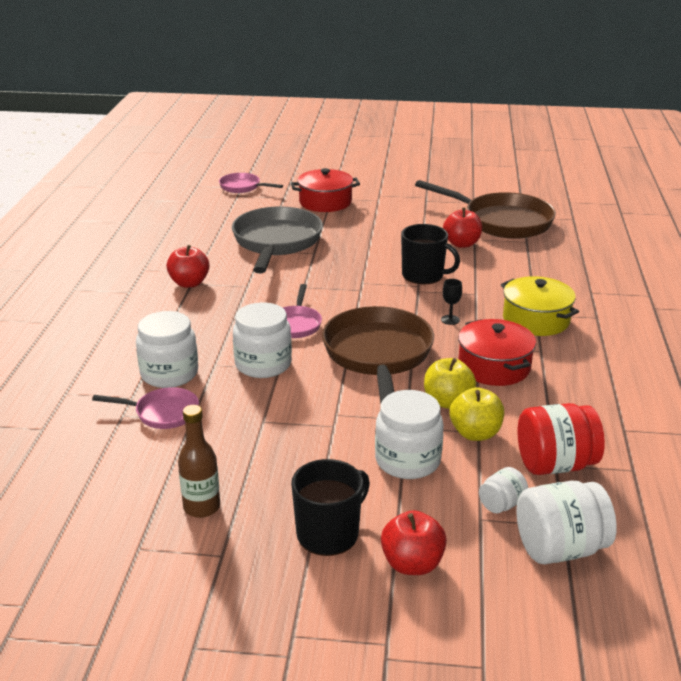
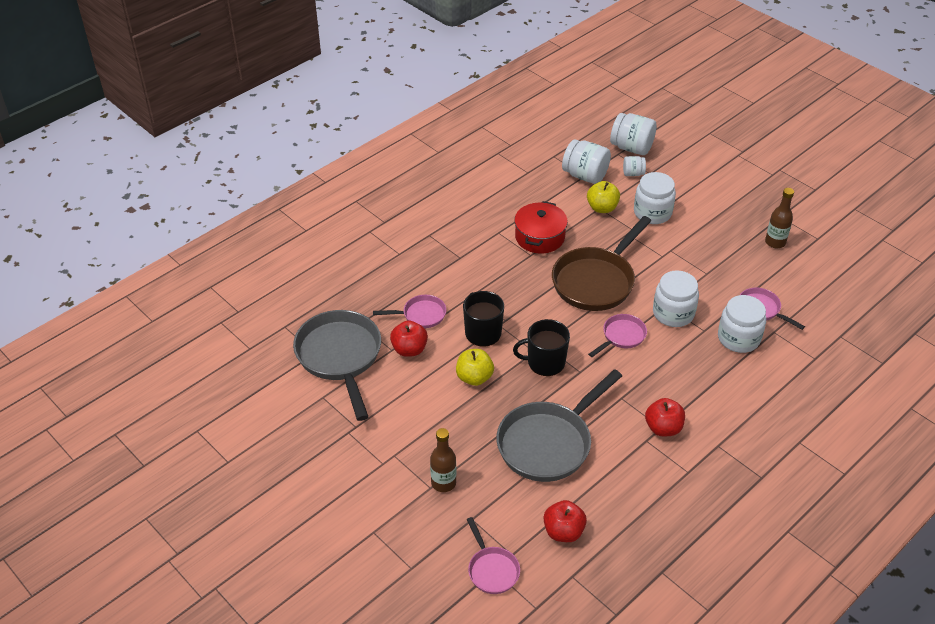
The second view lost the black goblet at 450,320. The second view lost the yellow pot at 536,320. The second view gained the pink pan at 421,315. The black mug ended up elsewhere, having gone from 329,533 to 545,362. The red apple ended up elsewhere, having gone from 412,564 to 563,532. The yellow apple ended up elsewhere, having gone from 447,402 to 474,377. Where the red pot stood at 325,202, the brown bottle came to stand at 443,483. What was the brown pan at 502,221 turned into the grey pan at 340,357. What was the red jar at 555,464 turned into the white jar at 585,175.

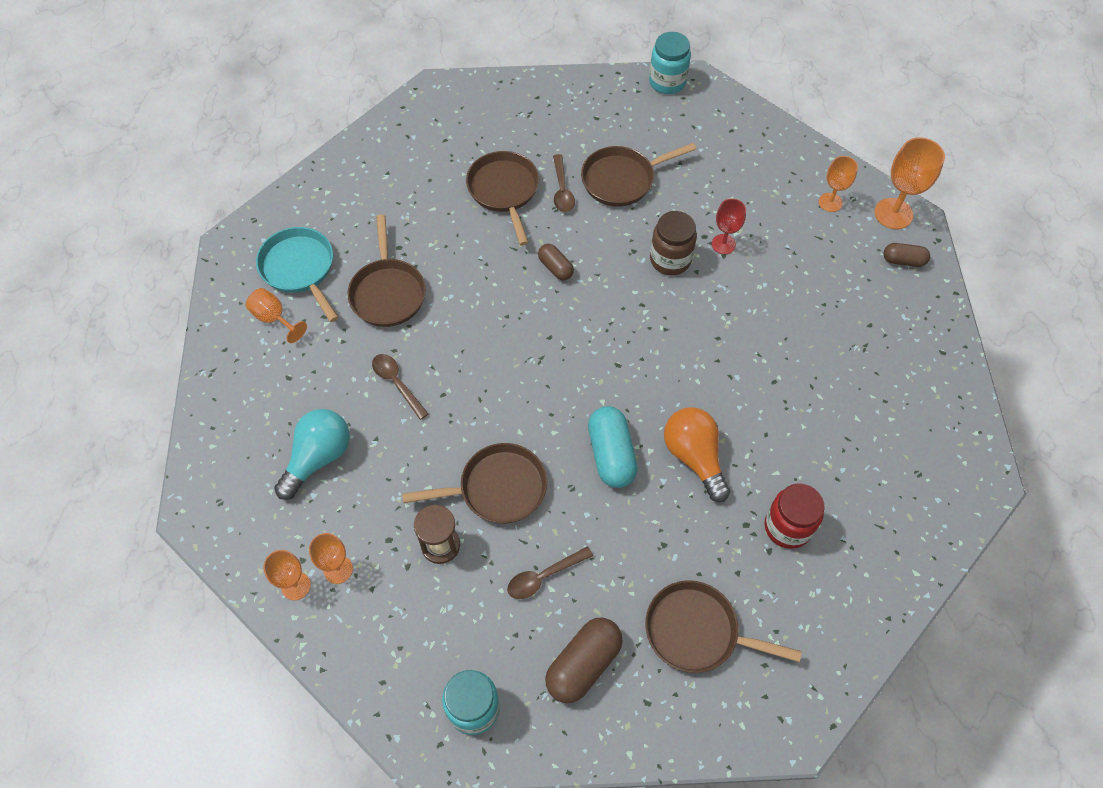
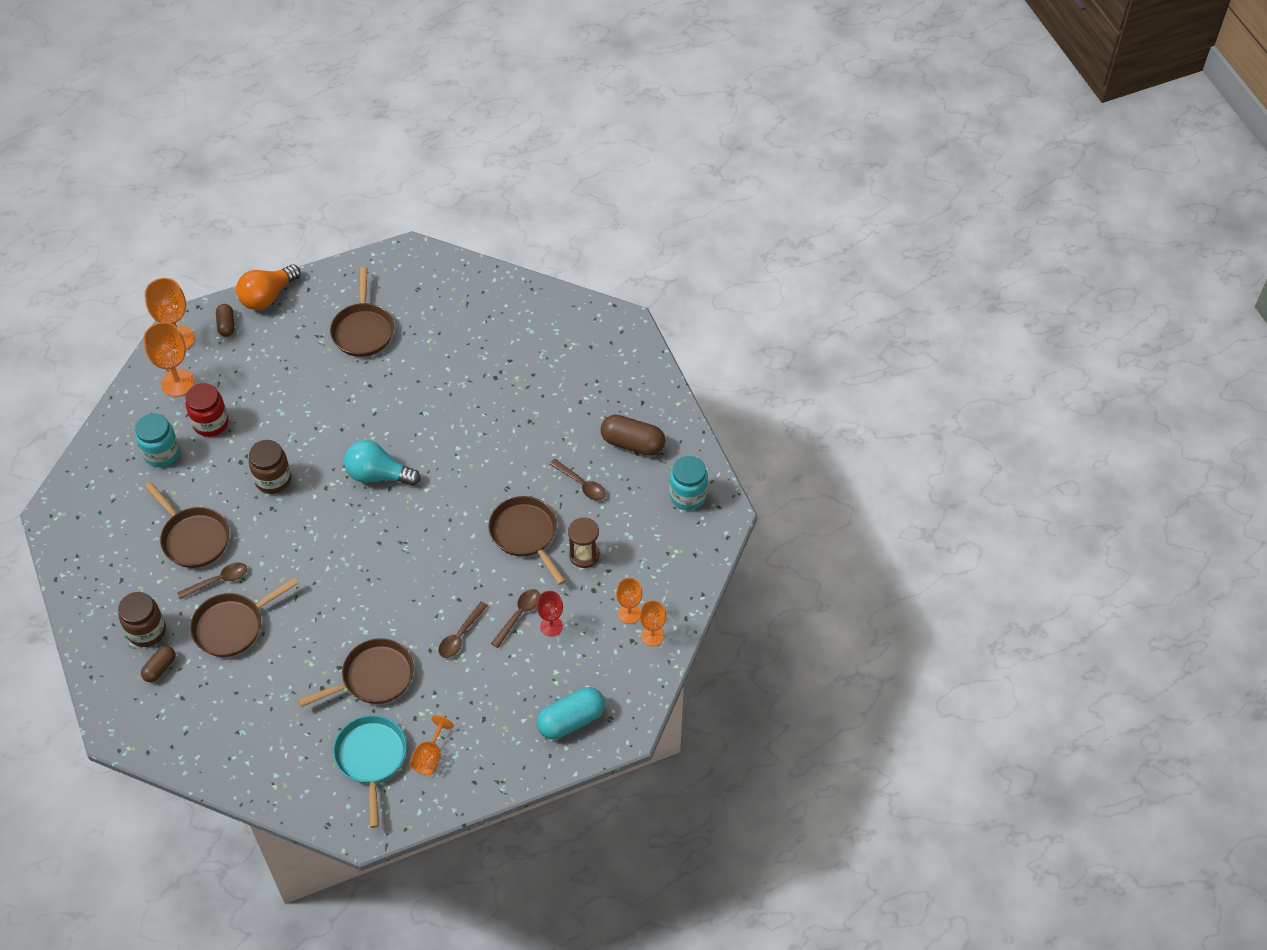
The second view gained the brown jar at 147,631. The second view gained the brown spoon at 519,615. The turquoise light bulb ended up elsewhere, having gone from 318,458 to 378,475. The brown capsule ended up elsewhere, having gone from 555,268 to 160,668. The turquoise capsule ended up elsewhere, having gone from 611,454 to 571,720. The brown pan ended up elsewhere, having gone from 697,631 to 363,330. The turquoise jar ended up elsewhere, having gone from 667,82 to 162,453. The orange light bulb ended up elsewhere, having gone from 694,457 to 267,296. The red goblet ended up elsewhere, having gone from 723,244 to 551,626. The red jar ended up elsewhere, having gone from 787,527 to 211,423. The turquoise pan at 300,269 ended up facing another way, 135 degrees clockwise from before. The size of the orange goblet at 830,202 changed by a factor of 1.60.

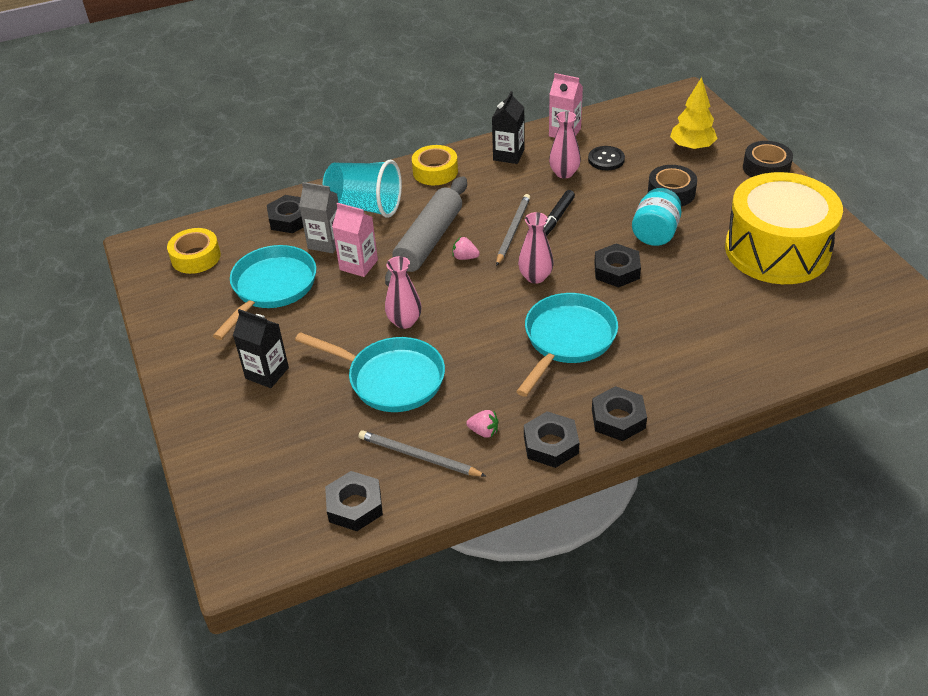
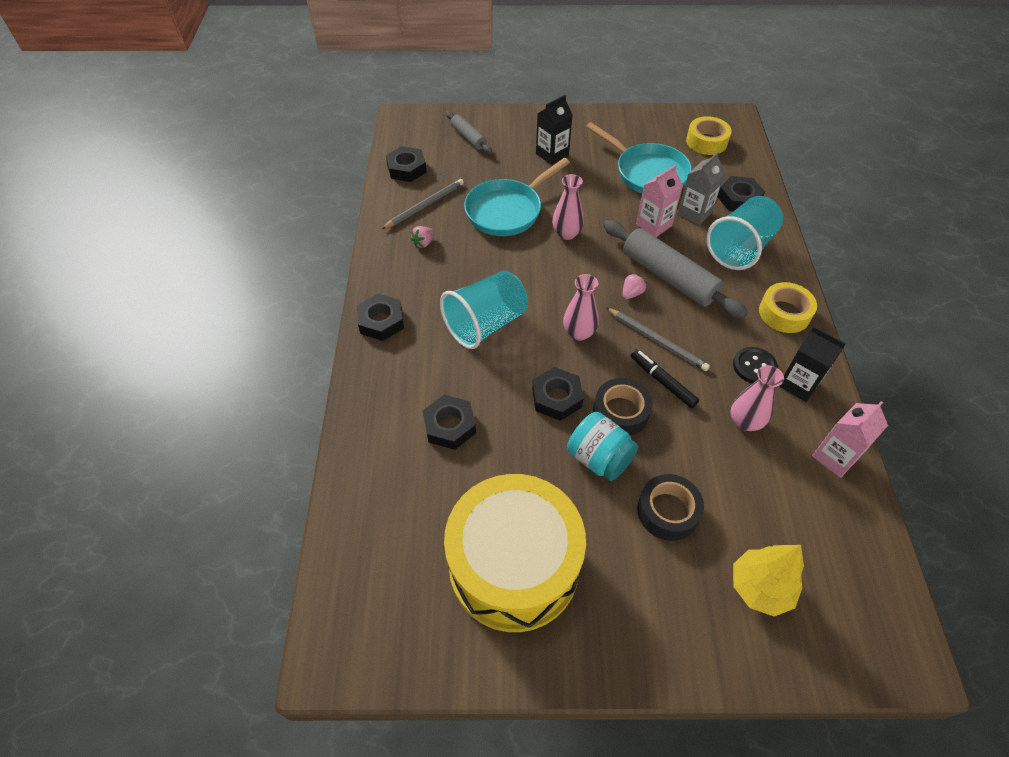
The second view gained the grey rolling pin at 468,137. The black nut ended up elsewhere, having gone from 551,444 to 450,426. The black button ended up elsewhere, having gone from 606,159 to 754,366. The black tape ended up elsewhere, having gone from 766,168 to 621,412. Where the turquoise pan stood at 567,340, the turquoise cup came to stand at 485,324.

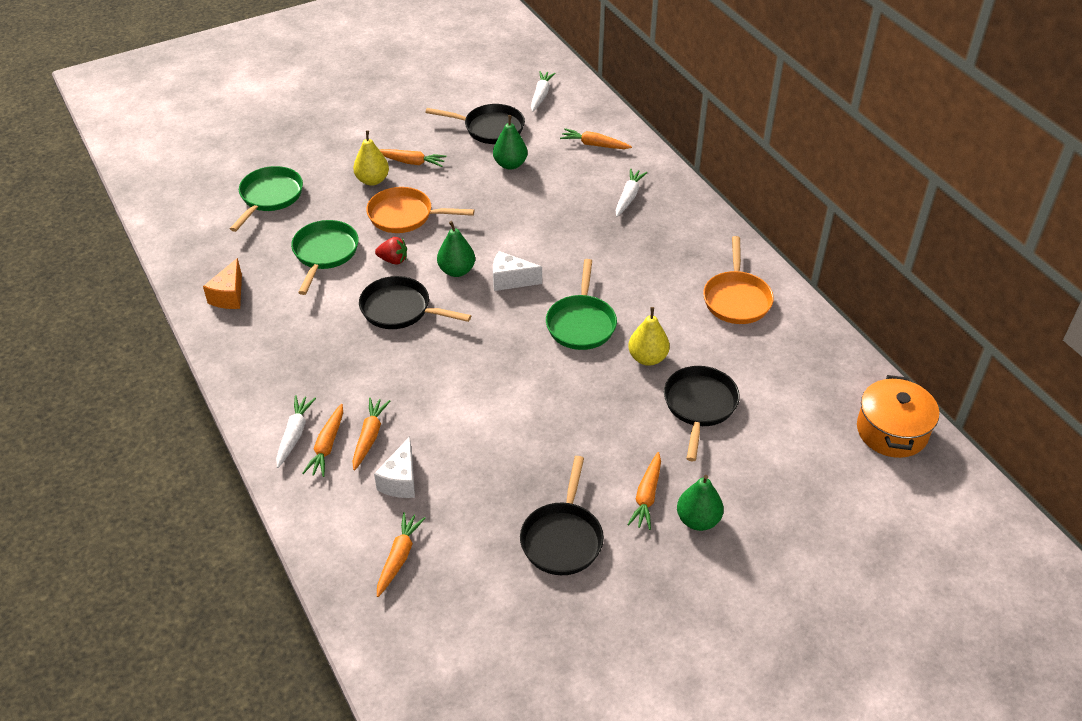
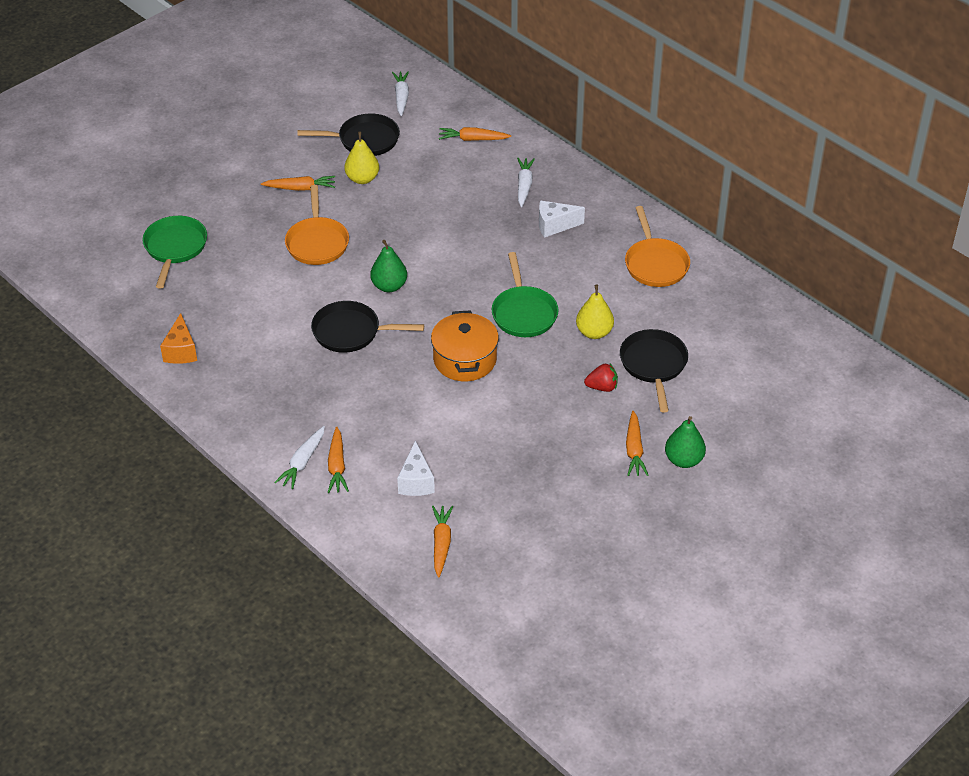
The second view lost the green pan at 325,253. The second view lost the orange carrot at 369,437. The second view lost the green pear at 510,164. The second view lost the black pan at 562,538. The yellow pear ended up elsewhere, having gone from 372,180 to 362,179. The red strawberry ended up elsewhere, having gone from 393,260 to 602,387. The white cheese ended up elsewhere, having gone from 510,280 to 554,225. The orange pot ended up elsewhere, having gone from 892,431 to 465,359. The white carrot at 294,434 ended up facing another way, 150 degrees counterclockwise from before. The orange pan at 405,216 ended up facing another way, 90 degrees counterclockwise from before.

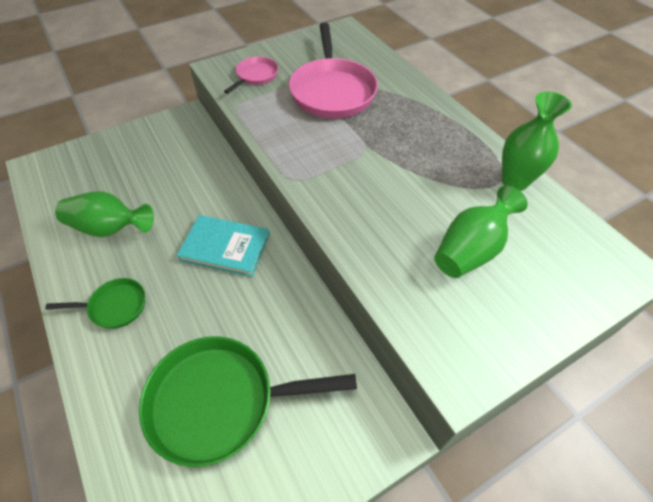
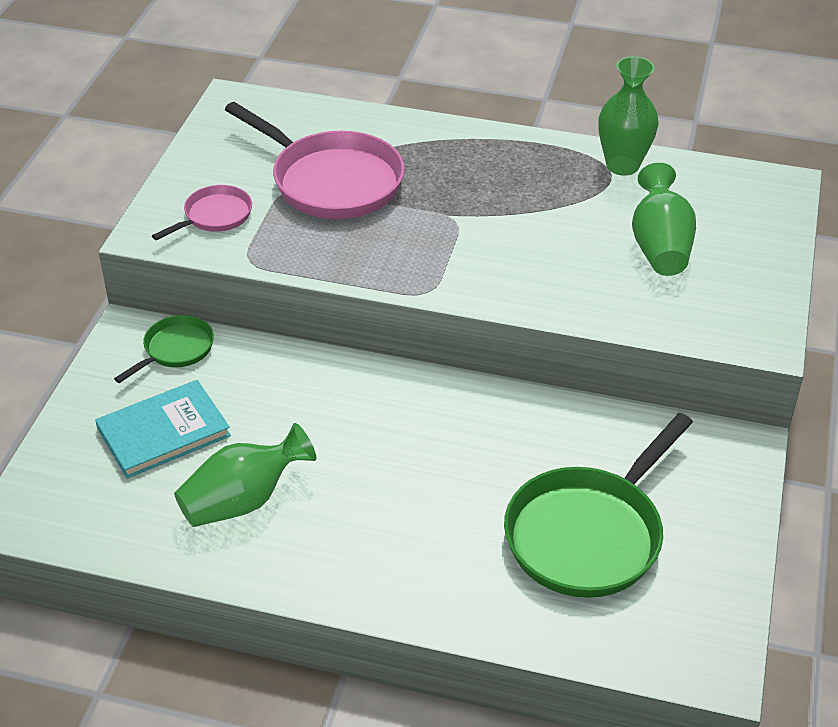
The green pan ended up elsewhere, having gone from 114,306 to 175,350. The turquoise book ended up elsewhere, having gone from 225,247 to 163,432. The pink pan at 255,76 ended up facing another way, 60 degrees clockwise from before.

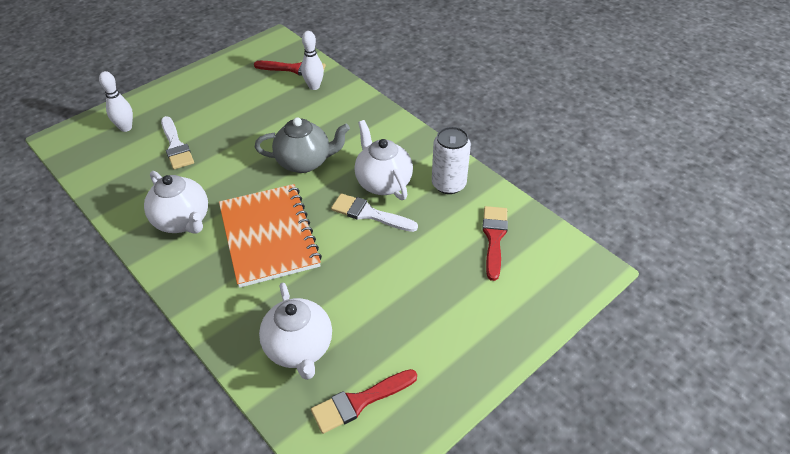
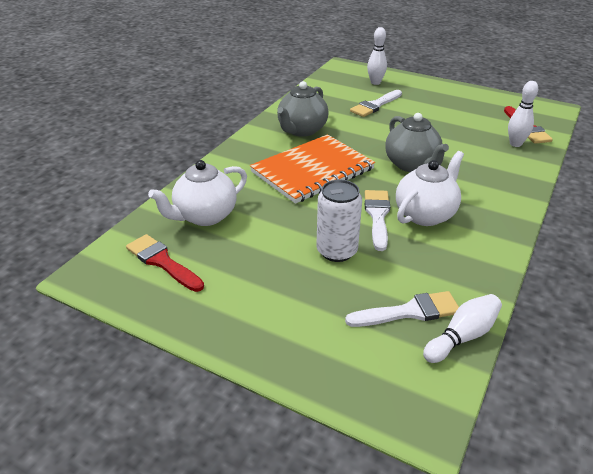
The second view gained the white bowling pin at 462,336. The white can ended up elsewhere, having gone from 448,184 to 336,251. What was the white teapot at 183,221 turned into the grey teapot at 301,130. What was the red brush at 494,238 turned into the white brush at 409,312.

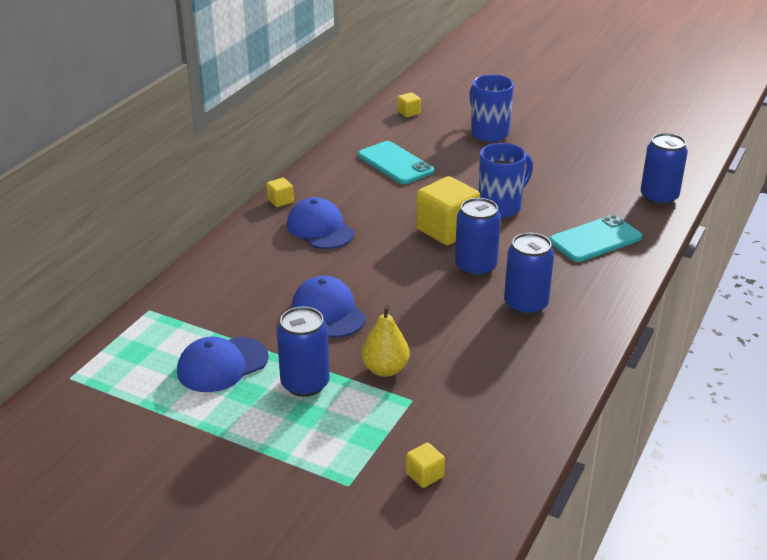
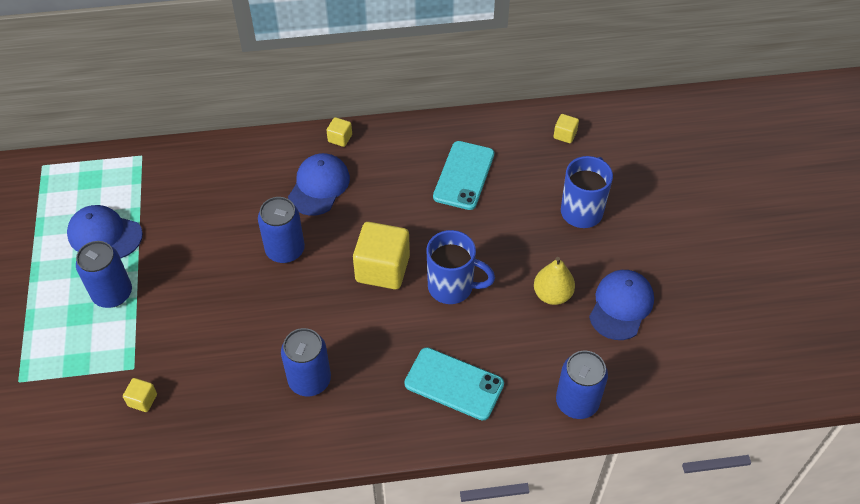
The blue cap ended up elsewhere, having gone from 328,311 to 621,306. The yellow pear ended up elsewhere, having gone from 385,369 to 552,294. The yellow cube ended up elsewhere, having gone from 424,475 to 142,400. The blue can ended up elsewhere, having gone from 475,267 to 285,250.

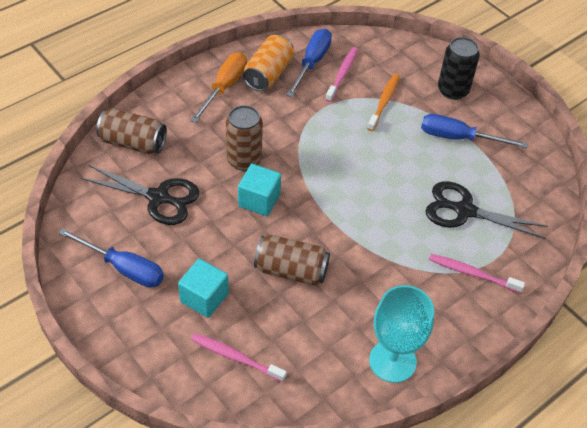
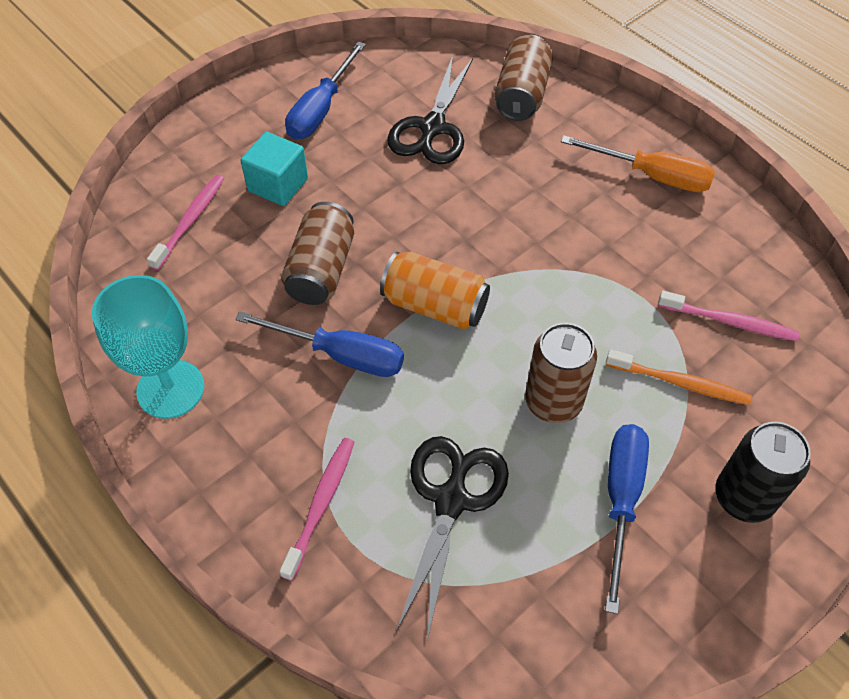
The second view lost the turquoise cube at 259,200. The brown can ended up elsewhere, having gone from 244,160 to 553,402. The orange can ended up elsewhere, having gone from 268,74 to 435,305. The blue screwdriver ended up elsewhere, having gone from 312,63 to 340,355.

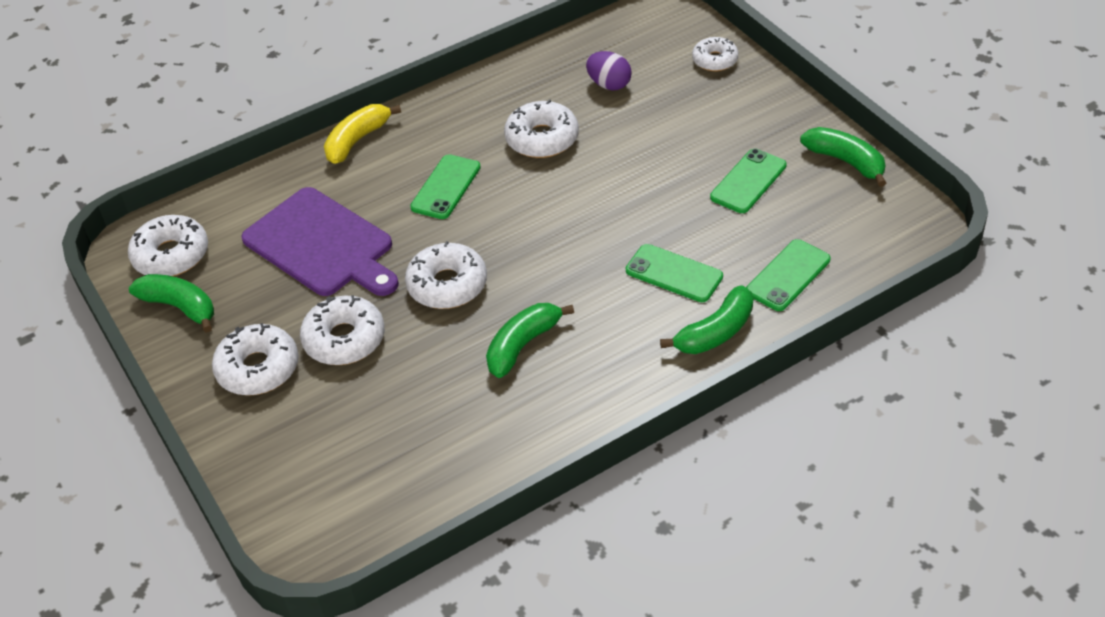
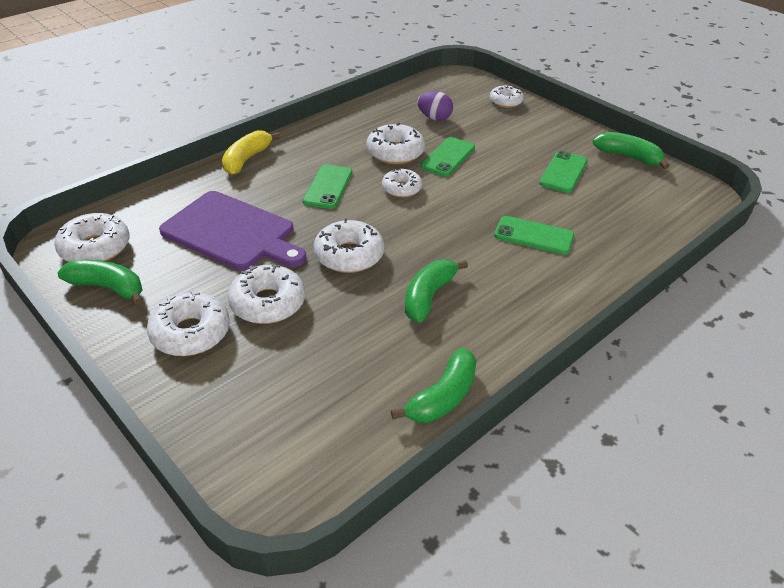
The second view gained the white donut at 401,188. The green banana ended up elsewhere, having gone from 715,332 to 443,397. The green phone ended up elsewhere, having gone from 788,275 to 448,157.

